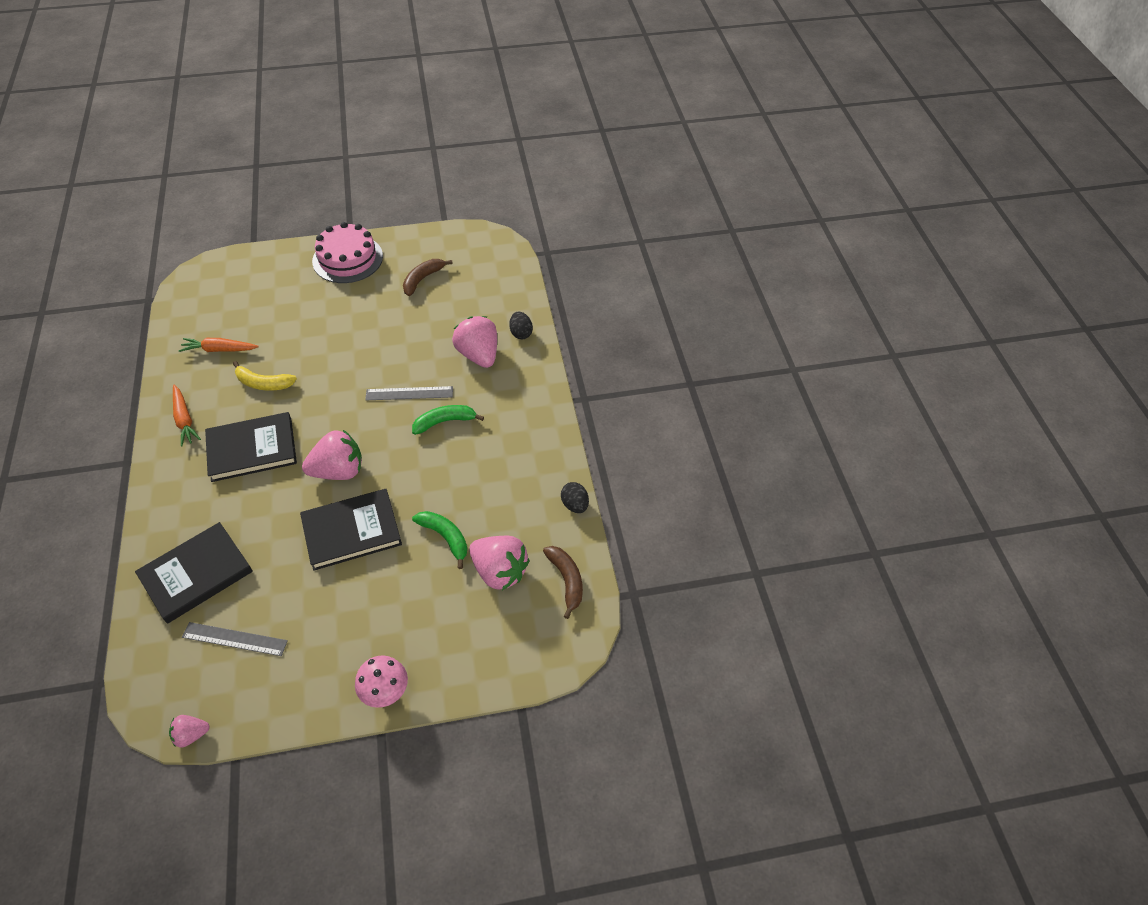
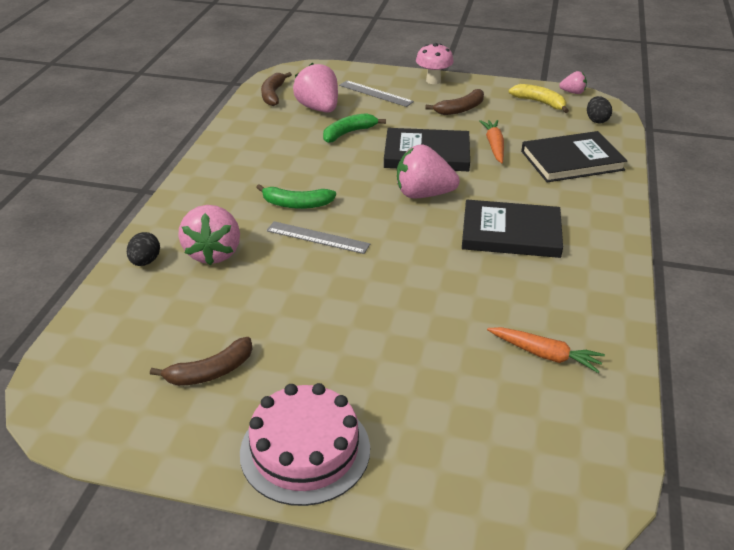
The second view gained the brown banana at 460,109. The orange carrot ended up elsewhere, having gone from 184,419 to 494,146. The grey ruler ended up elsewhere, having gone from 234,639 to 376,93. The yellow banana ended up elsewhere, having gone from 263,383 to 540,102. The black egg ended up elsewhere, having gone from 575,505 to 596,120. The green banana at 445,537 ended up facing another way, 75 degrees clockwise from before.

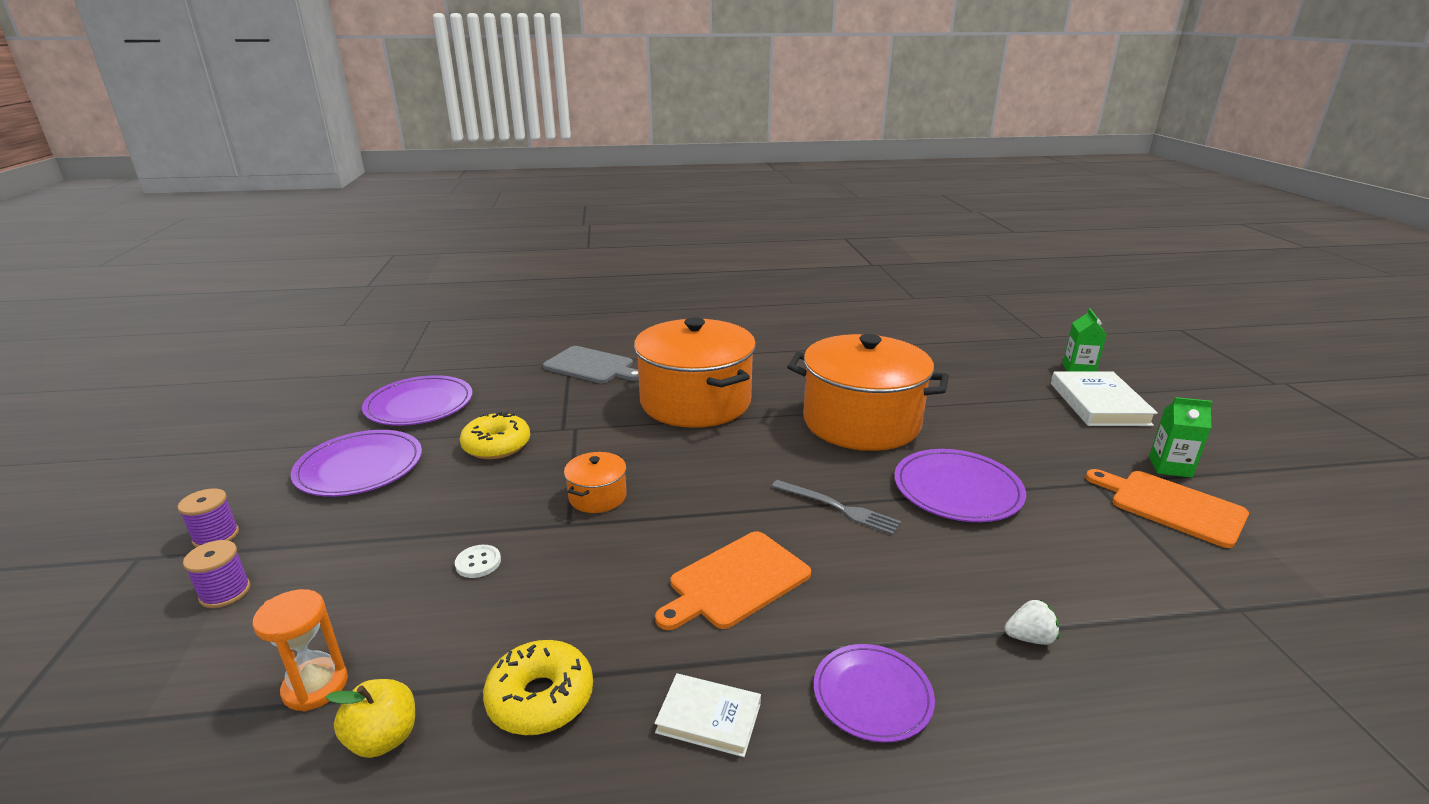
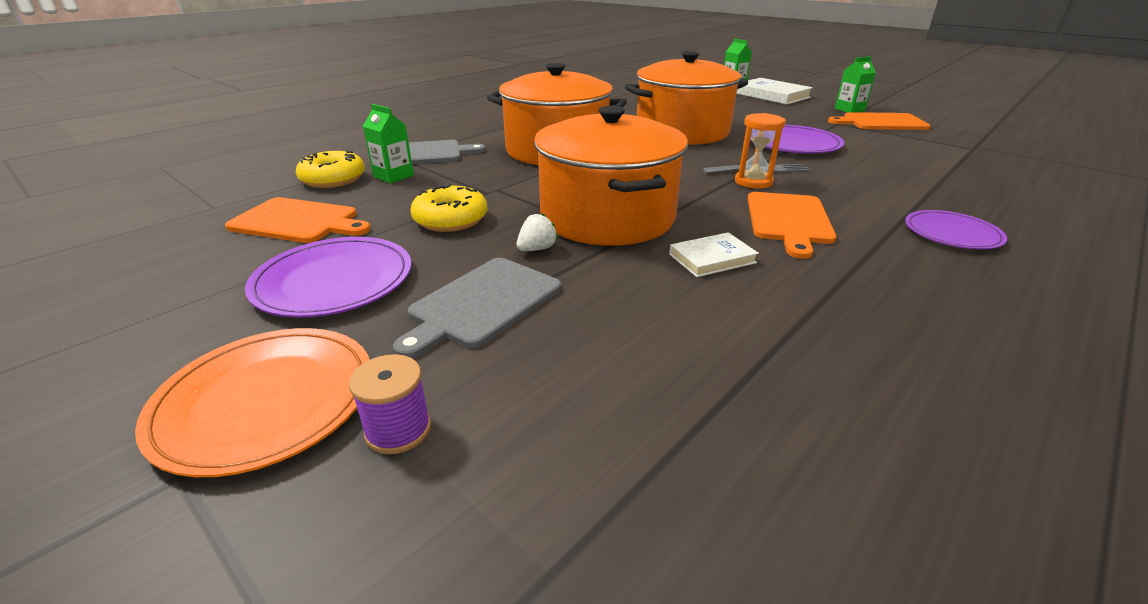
The second view lost the yellow apple at 383,738. The second view lost the white button at 478,563. The second view gained the green carton at 393,176. The second view gained the grey cutting board at 482,304. The orange hourglass ended up elsewhere, having gone from 315,686 to 753,182. The yellow donut ended up elsewhere, having gone from 540,698 to 333,179. The white book ended up elsewhere, having gone from 708,718 to 712,258. The white strawberry ended up elsewhere, having gone from 1029,638 to 537,249. Where the purple spool stood at 216,536, the orange plate came to stand at 266,401. Where the purple plate stood at 419,405, the orange cutting board came to stand at 298,221. The size of the orange pot at 597,497 changed by a factor of 2.38.

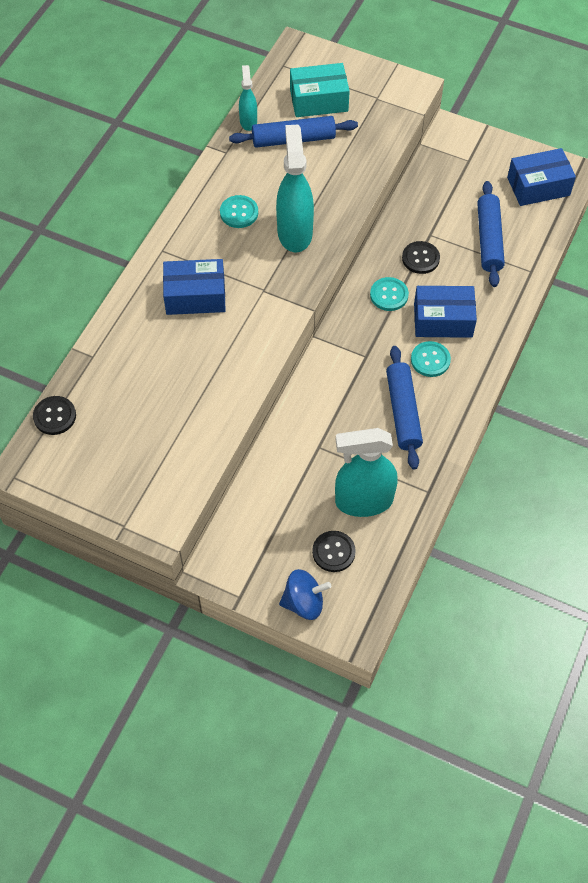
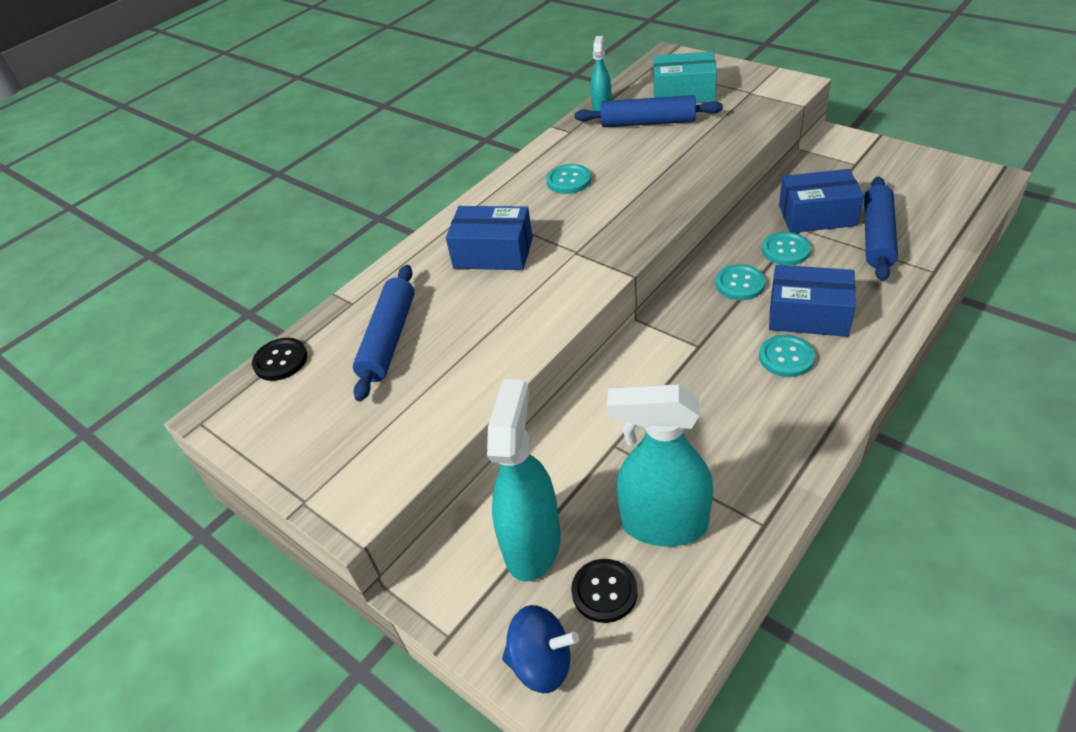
The turquoise spray bottle ended up elsewhere, having gone from 294,232 to 532,544. The blue rolling pin ended up elsewhere, having gone from 403,412 to 389,339. The blue box ended up elsewhere, having gone from 538,186 to 817,215. What was the black button at 420,258 turned into the turquoise button at 786,250.

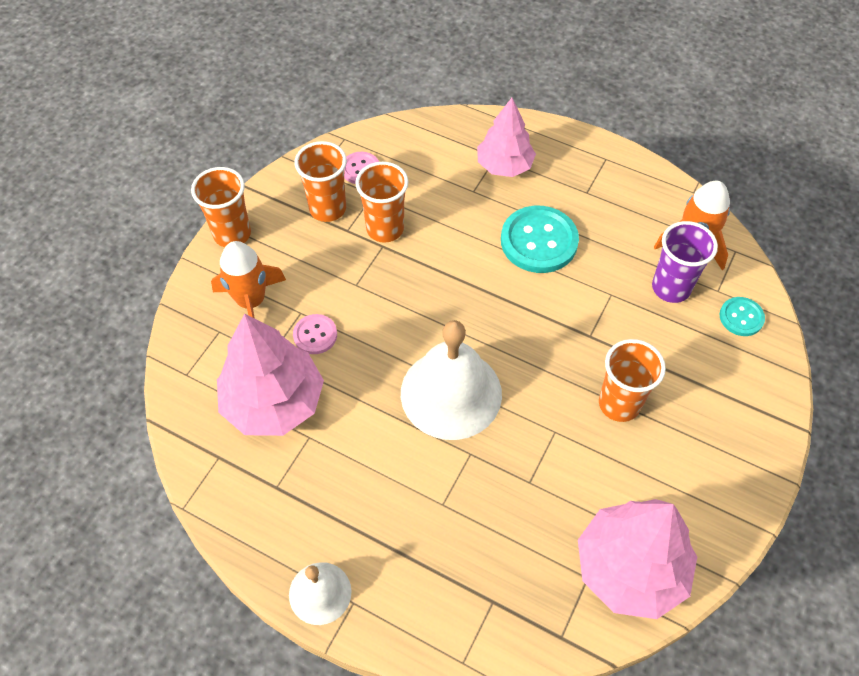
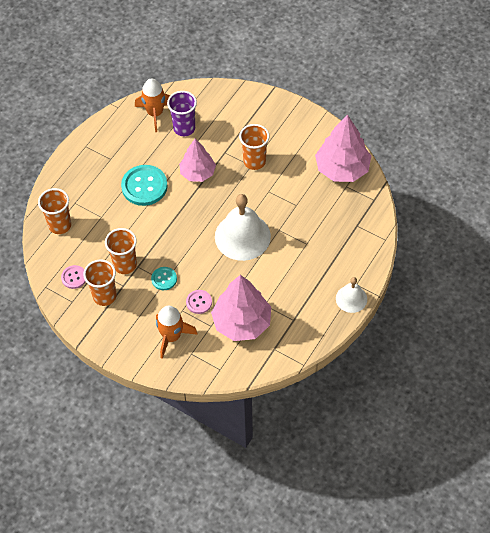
The orange cup ended up elsewhere, having gone from 232,234 to 60,225. The pink tree ended up elsewhere, having gone from 504,166 to 197,173. The turquoise button ended up elsewhere, having gone from 741,317 to 164,279.

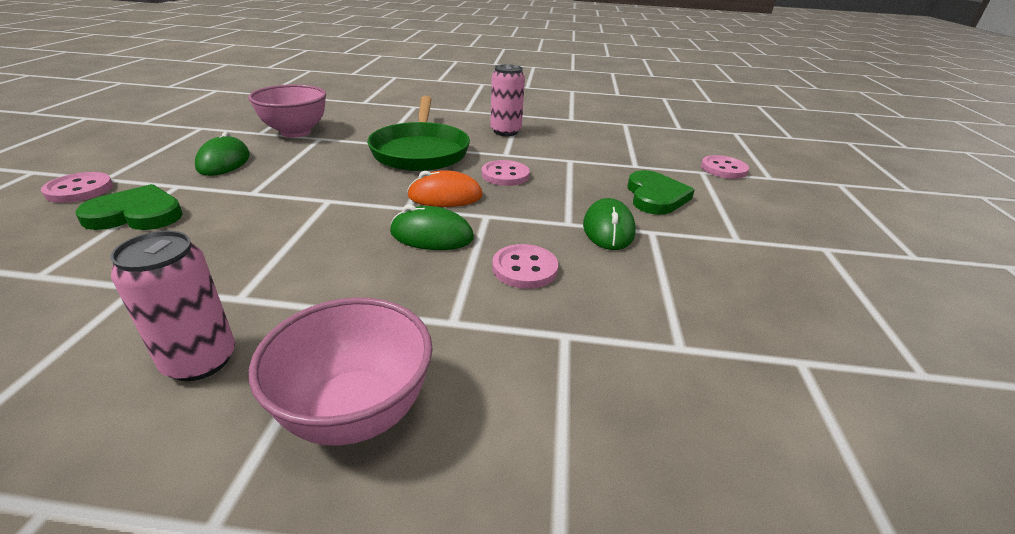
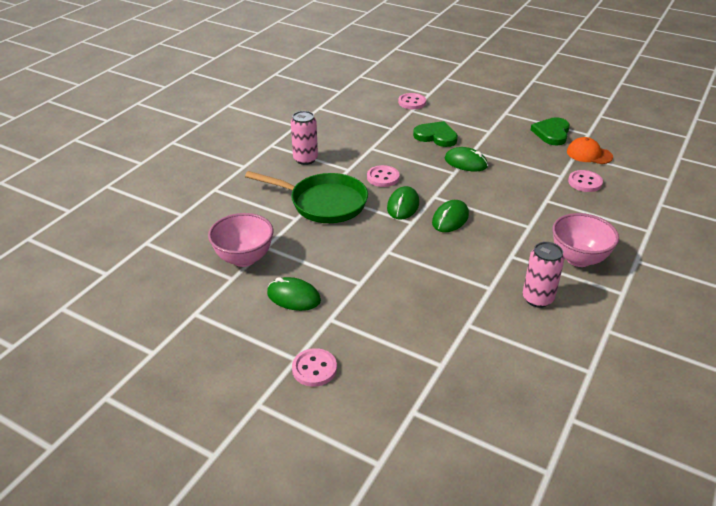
The second view gained the orange cap at 589,154. The green heart ended up elsewhere, having gone from 136,214 to 552,133. The pink button ended up elsewhere, having gone from 524,268 to 585,182. What was the orange mouse at 445,196 turned into the green mouse at 403,206.

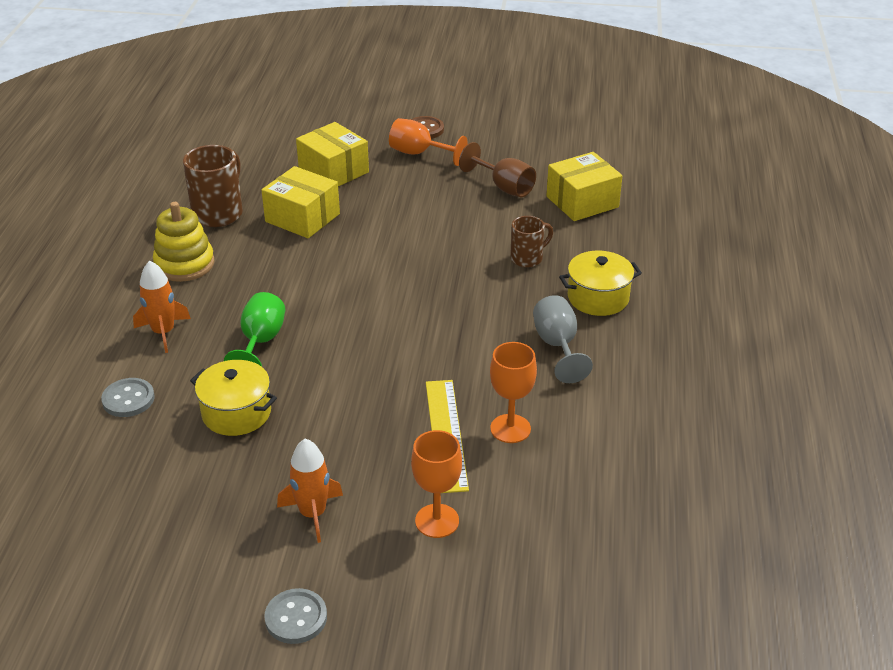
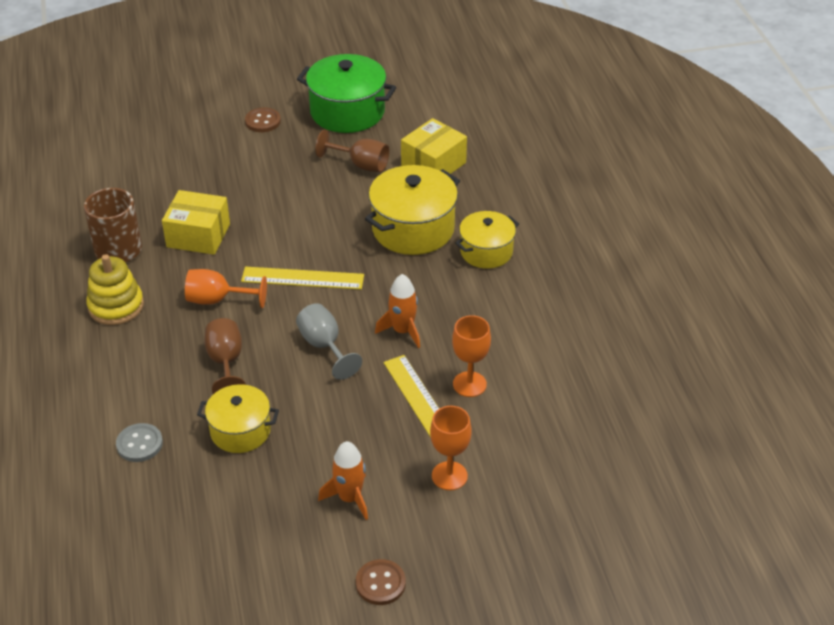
The second view lost the yellow box at 334,171. The second view gained the yellow ruler at 302,278. The second view gained the green pot at 347,112. The orange rocket ended up elsewhere, having gone from 163,332 to 403,331. The orange goblet ended up elsewhere, having gone from 419,153 to 217,300. The grey goblet ended up elsewhere, having gone from 557,346 to 324,346. Where the brown mug stood at 528,258, the yellow pot came to stand at 413,229. What was the green goblet at 260,342 turned into the brown goblet at 226,363. What was the grey button at 296,618 turned into the brown button at 380,583.

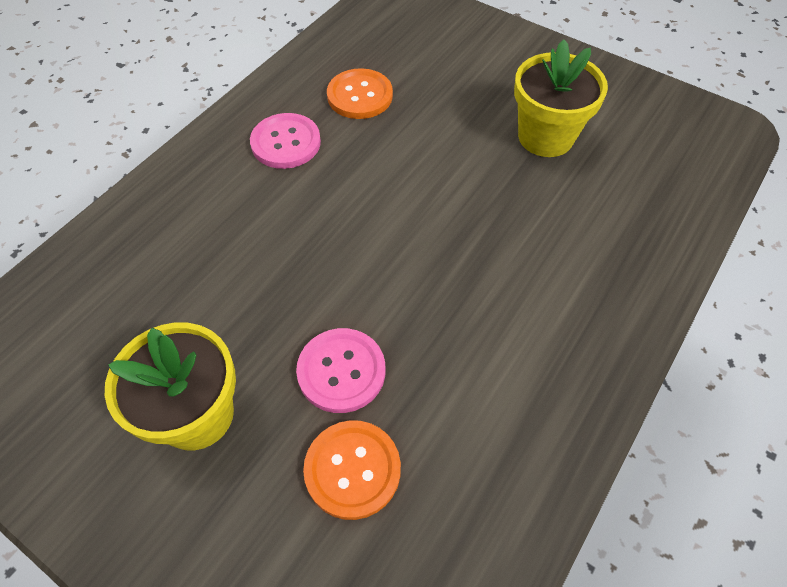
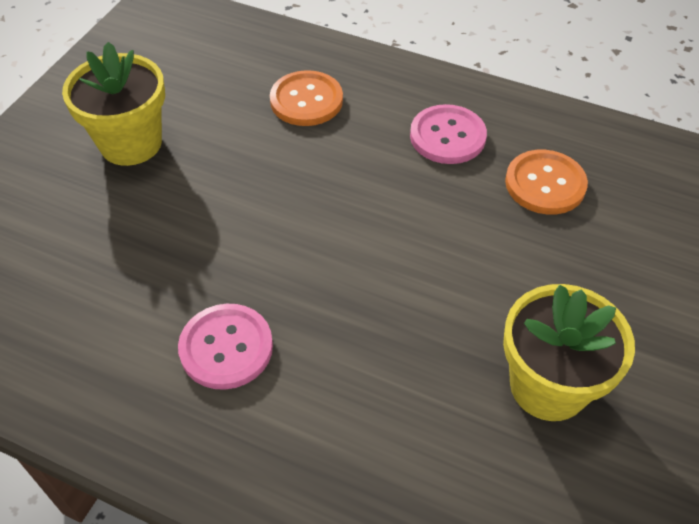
The pink button ended up elsewhere, having gone from 341,371 to 226,348. The orange button ended up elsewhere, having gone from 352,470 to 306,100.

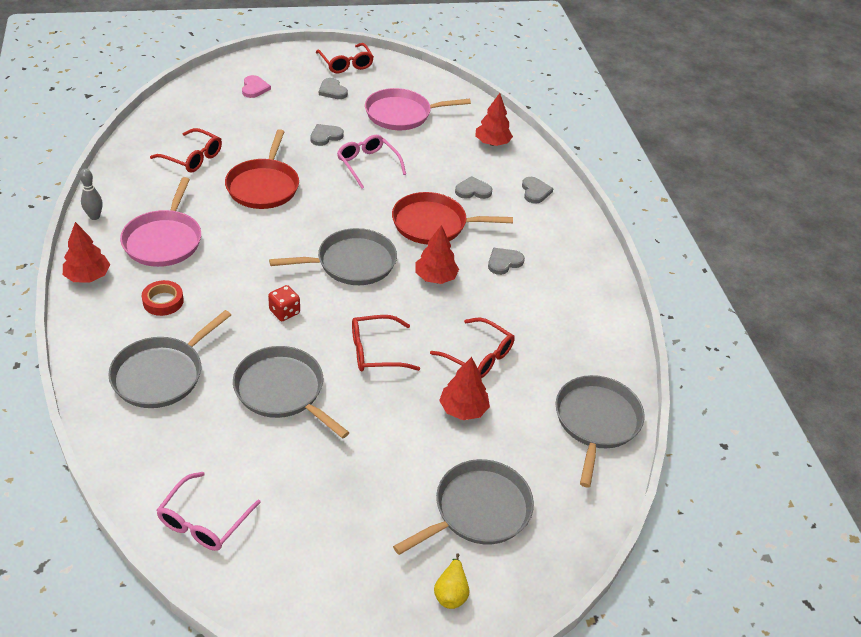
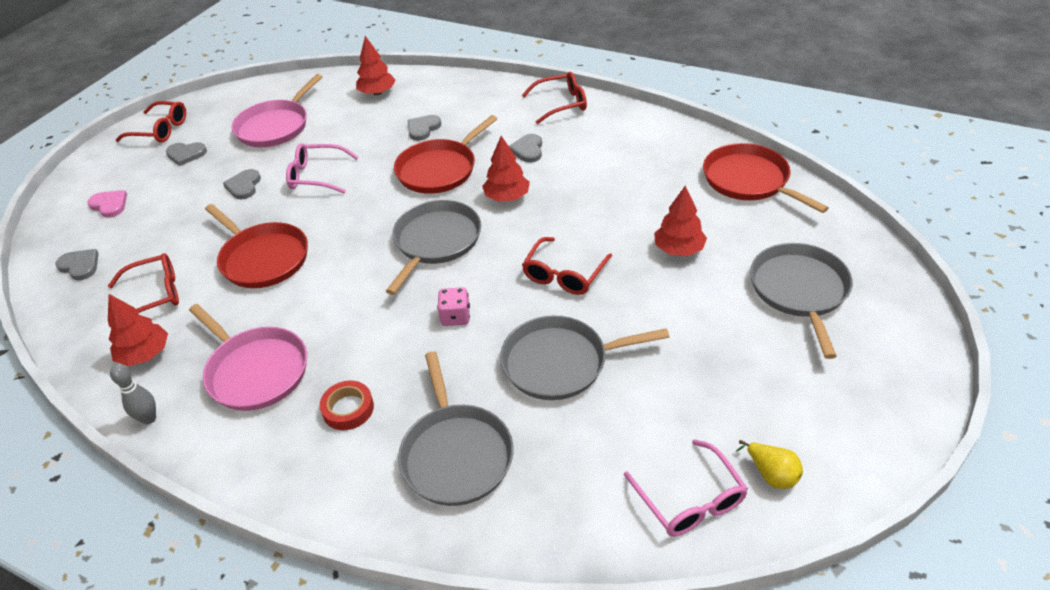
The red tree ended up elsewhere, having gone from 88,276 to 145,354. The red glasses ended up elsewhere, having gone from 478,356 to 561,104. The yellow pear ended up elsewhere, having gone from 451,592 to 771,474. The grey heart ended up elsewhere, having gone from 535,191 to 80,266. What was the red dice at 284,312 turned into the pink dice at 455,317. What was the grey pan at 596,422 turned into the red pan at 749,180.

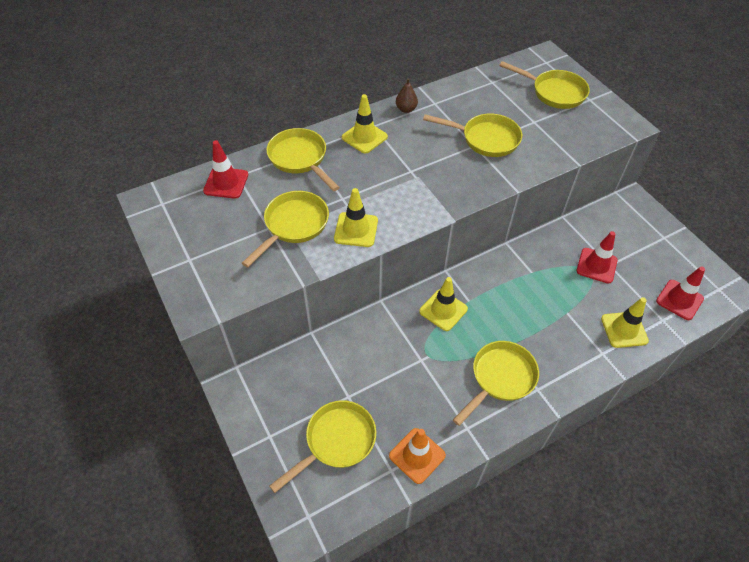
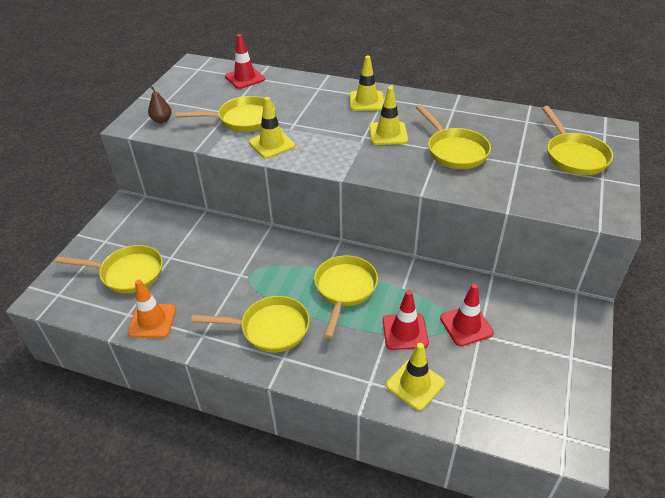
The yellow pan ended up elsewhere, having gone from 300,159 to 344,290. The brown pear ended up elsewhere, having gone from 406,109 to 162,120. The yellow traffic cone ended up elsewhere, having gone from 443,310 to 388,133. The red traffic cone ended up elsewhere, having gone from 679,300 to 405,332.

